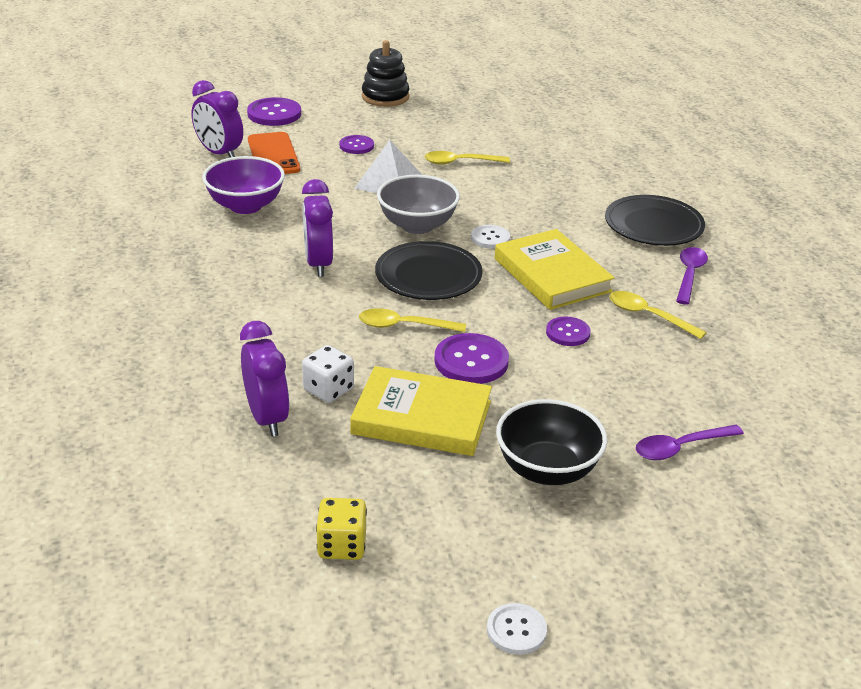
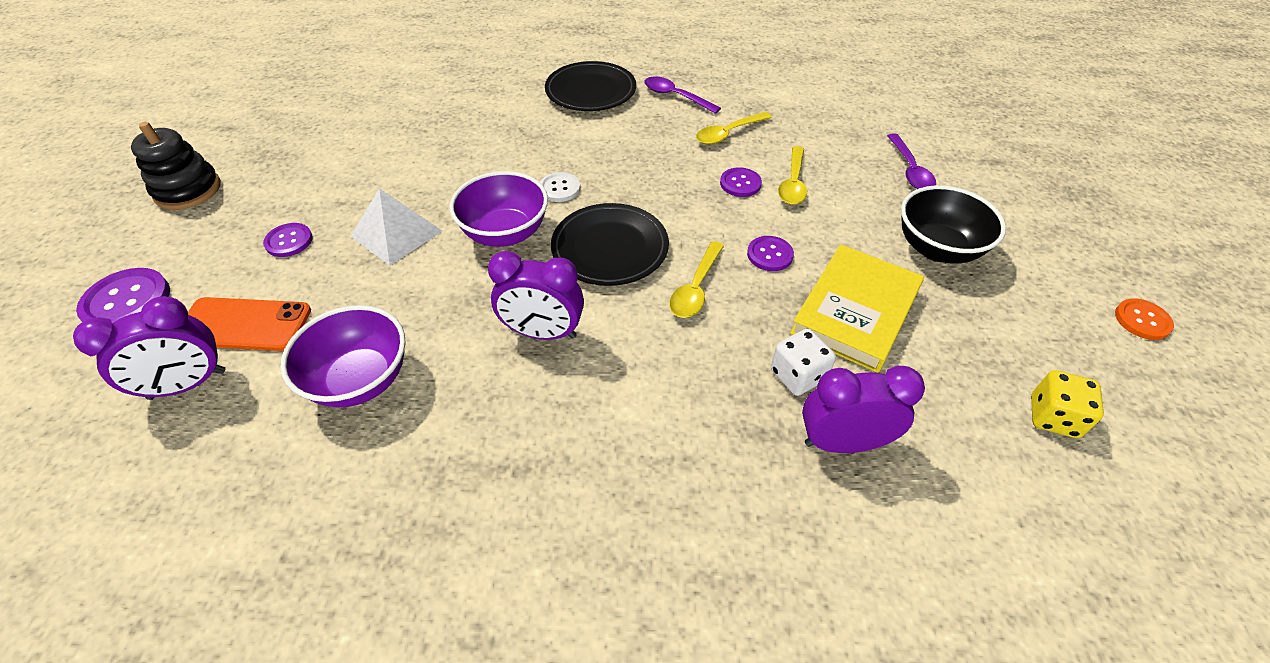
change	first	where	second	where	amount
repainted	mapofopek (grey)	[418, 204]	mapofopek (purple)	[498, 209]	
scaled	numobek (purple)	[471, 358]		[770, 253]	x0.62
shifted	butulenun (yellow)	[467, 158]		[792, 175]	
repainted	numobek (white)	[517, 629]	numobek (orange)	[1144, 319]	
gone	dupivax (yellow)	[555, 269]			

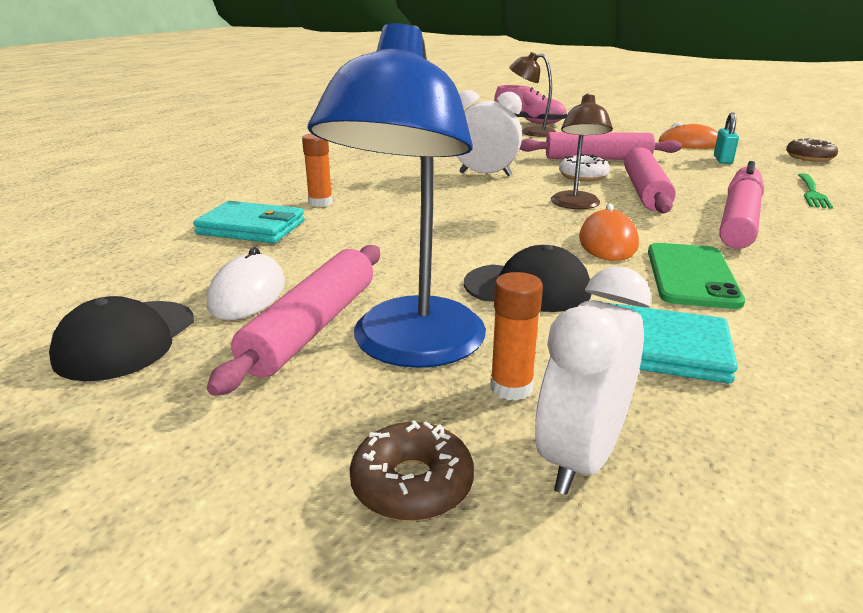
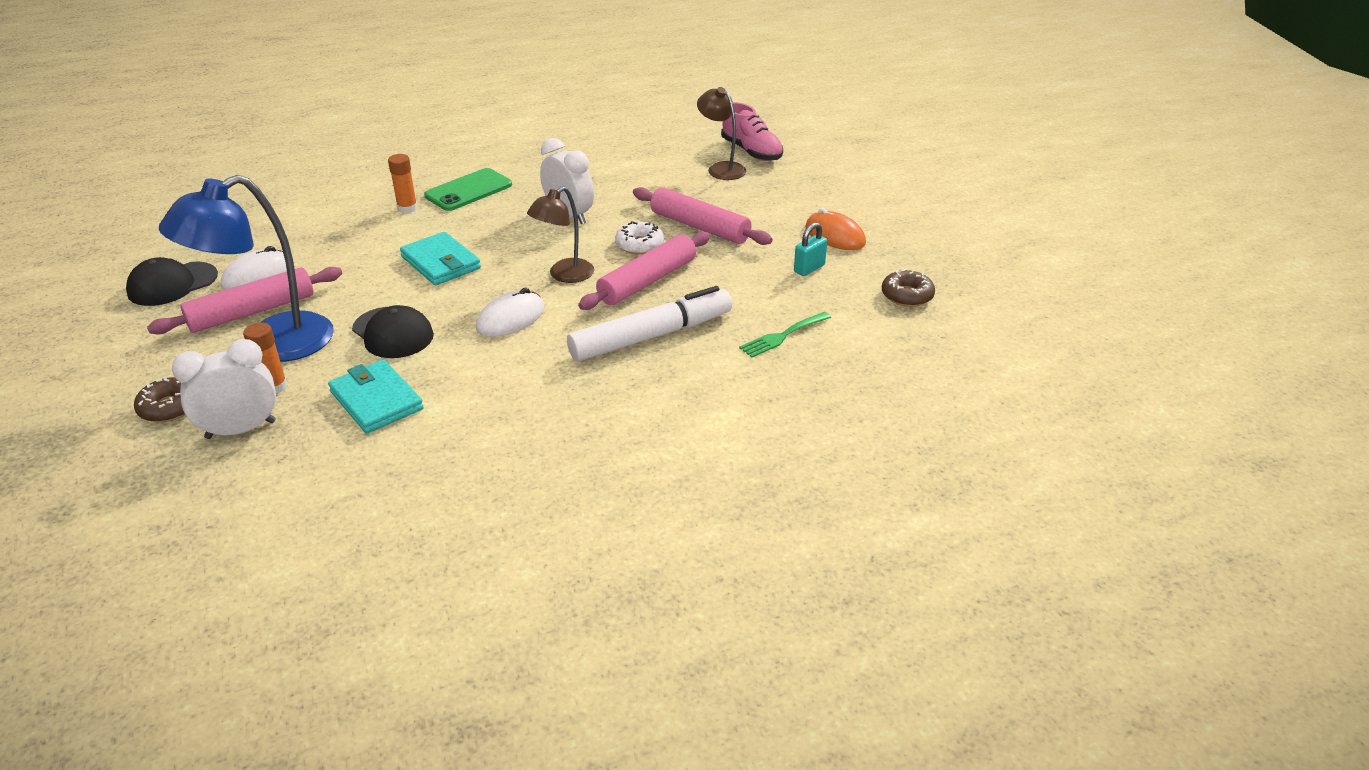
change	first	where	second	where	amount
shifted	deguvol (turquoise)	[249, 222]		[440, 258]	
shifted	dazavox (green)	[696, 276]		[468, 189]	
repainted	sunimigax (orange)	[609, 232]	sunimigax (white)	[510, 312]	
repainted	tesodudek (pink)	[742, 205]	tesodudek (white)	[649, 323]	

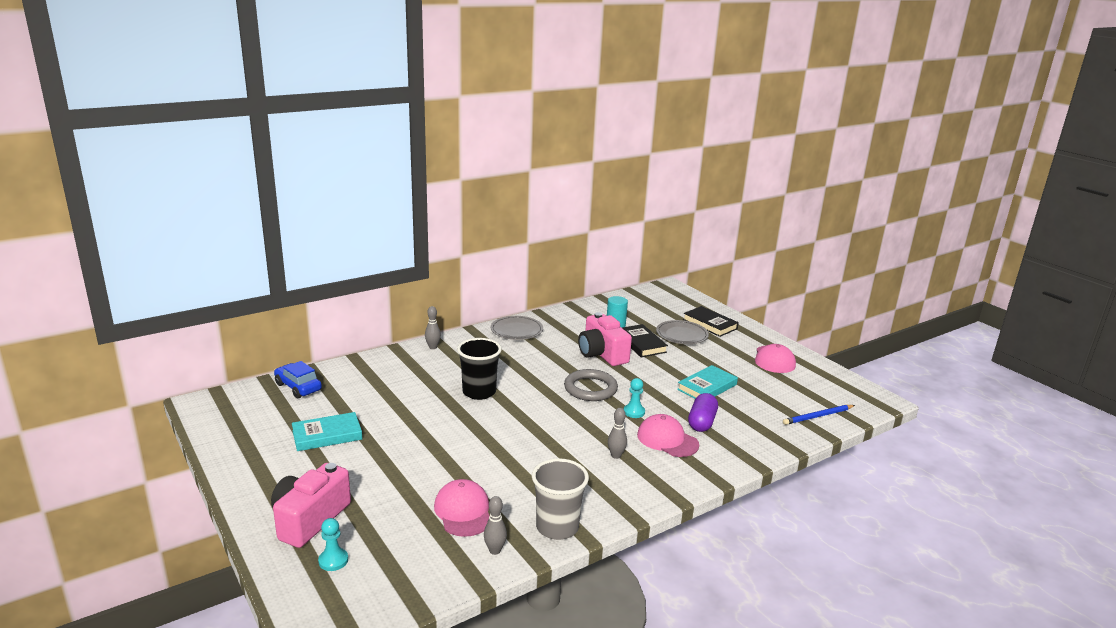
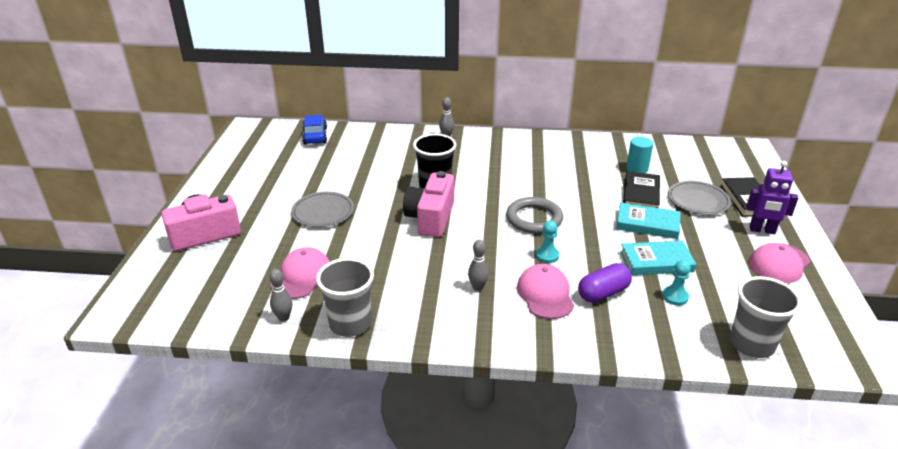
change	first	where	second	where	amount
shifted	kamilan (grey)	[517, 328]		[322, 209]	
shifted	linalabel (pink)	[605, 339]		[428, 204]	
shifted	dupivax (turquoise)	[327, 431]		[648, 220]	
shifted	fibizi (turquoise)	[333, 544]		[676, 282]	
swapped	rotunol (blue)	[819, 415]	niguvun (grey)	[765, 317]	
new			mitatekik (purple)	[772, 197]	

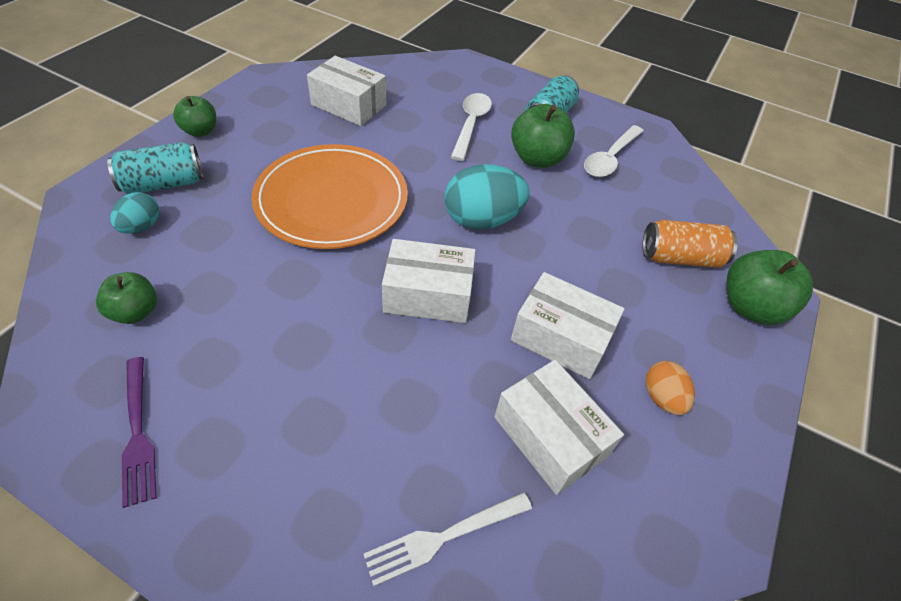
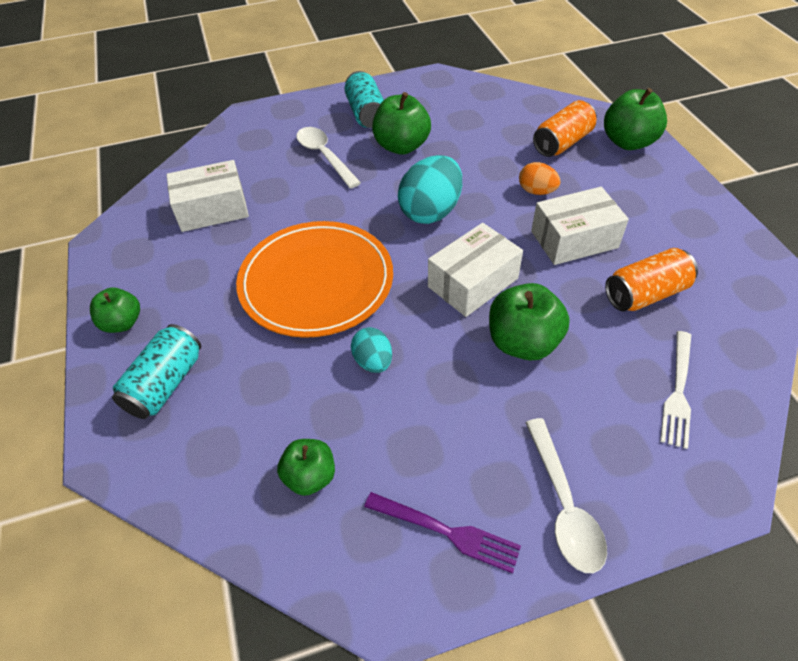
change	first	where	second	where	amount
shifted	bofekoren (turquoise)	[134, 213]		[371, 350]	
new			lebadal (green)	[529, 321]	
shifted	bofekoren (orange)	[670, 388]		[540, 178]	
shifted	butulenun (white)	[614, 151]		[566, 495]	
swapped	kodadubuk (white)	[559, 427]	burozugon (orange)	[651, 279]	

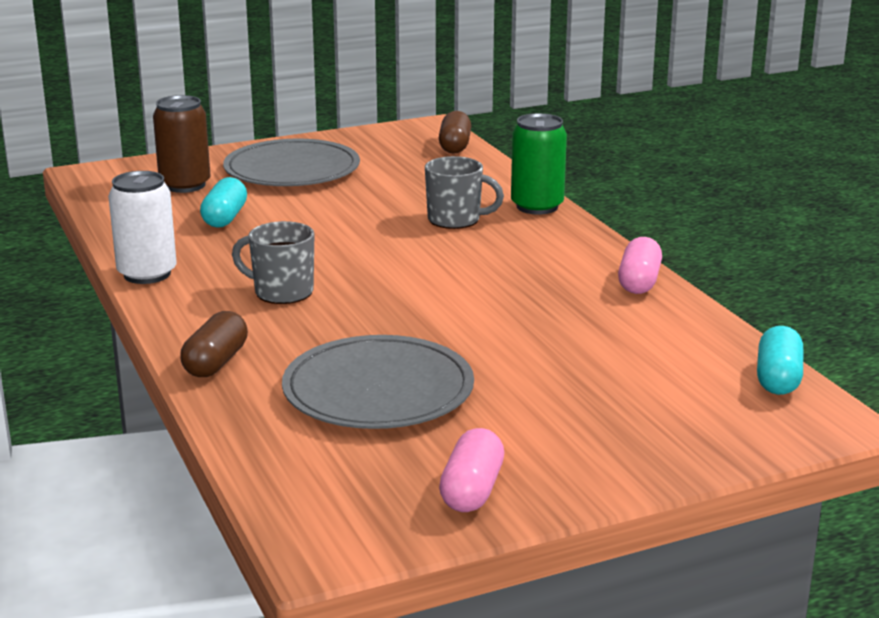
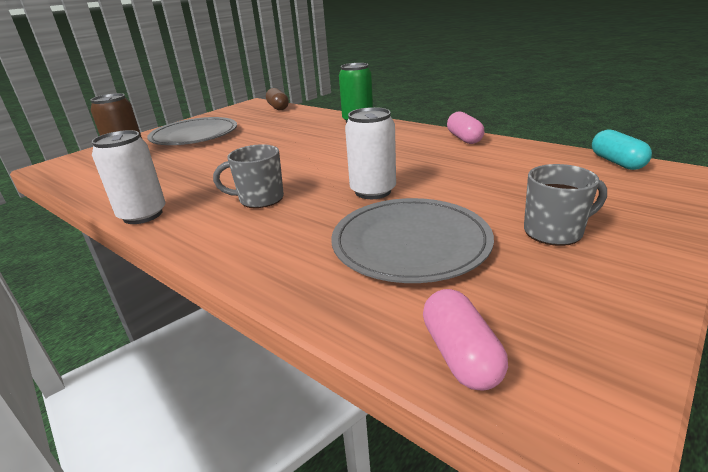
change	first	where	second	where	amount
new			burozugon (white)	[370, 153]	
shifted	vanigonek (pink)	[471, 470]		[465, 340]	
shifted	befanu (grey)	[464, 192]		[565, 205]	
gone	vanigonek (brown)	[214, 344]			
gone	vanigonek (turquoise)	[223, 202]			

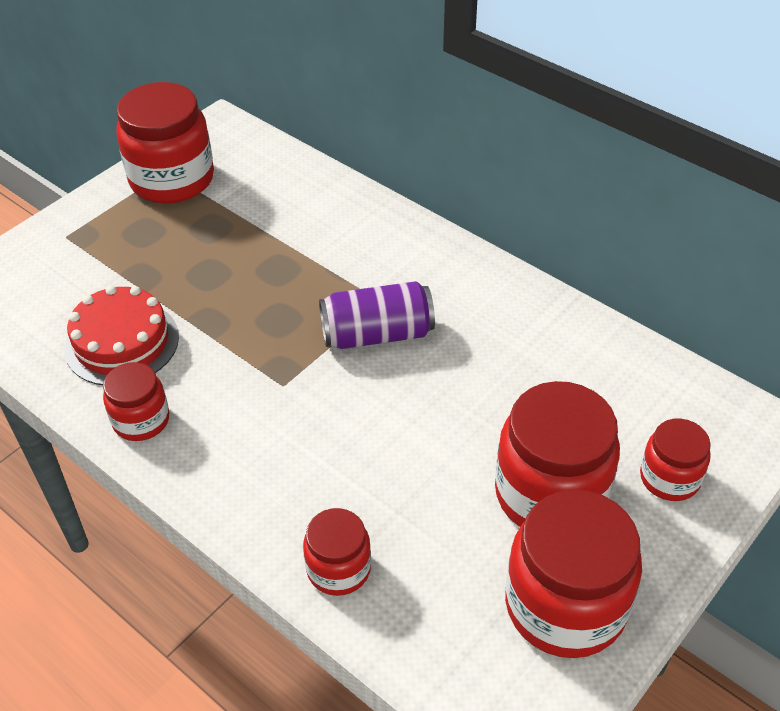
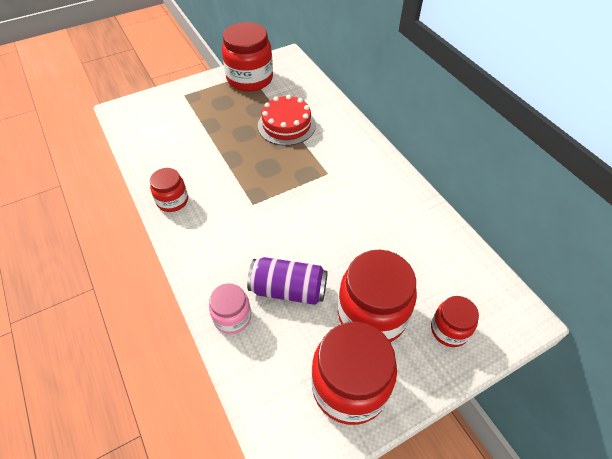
change	first	where	second	where	amount
repainted	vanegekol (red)	[337, 552]	vanegekol (pink)	[230, 308]	
shifted	burozugon (purple)	[377, 315]		[287, 281]	
shifted	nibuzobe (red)	[122, 335]		[287, 120]	

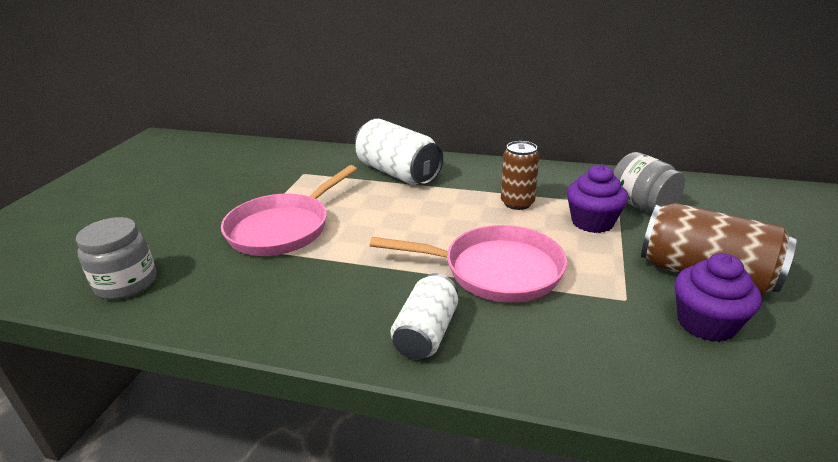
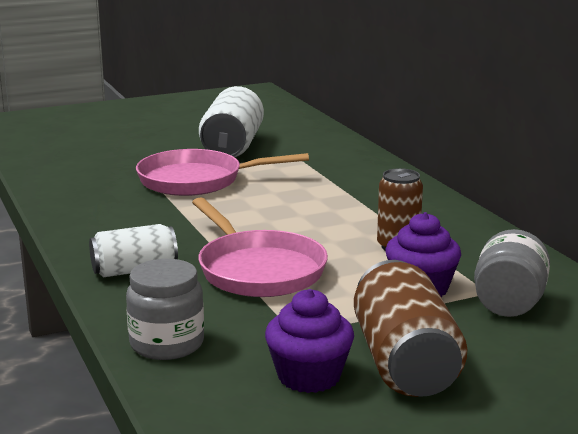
change	first	where	second	where	amount
shifted	vanegekol (grey)	[116, 258]		[165, 309]	
shifted	burozugon (white)	[399, 152]		[231, 121]	

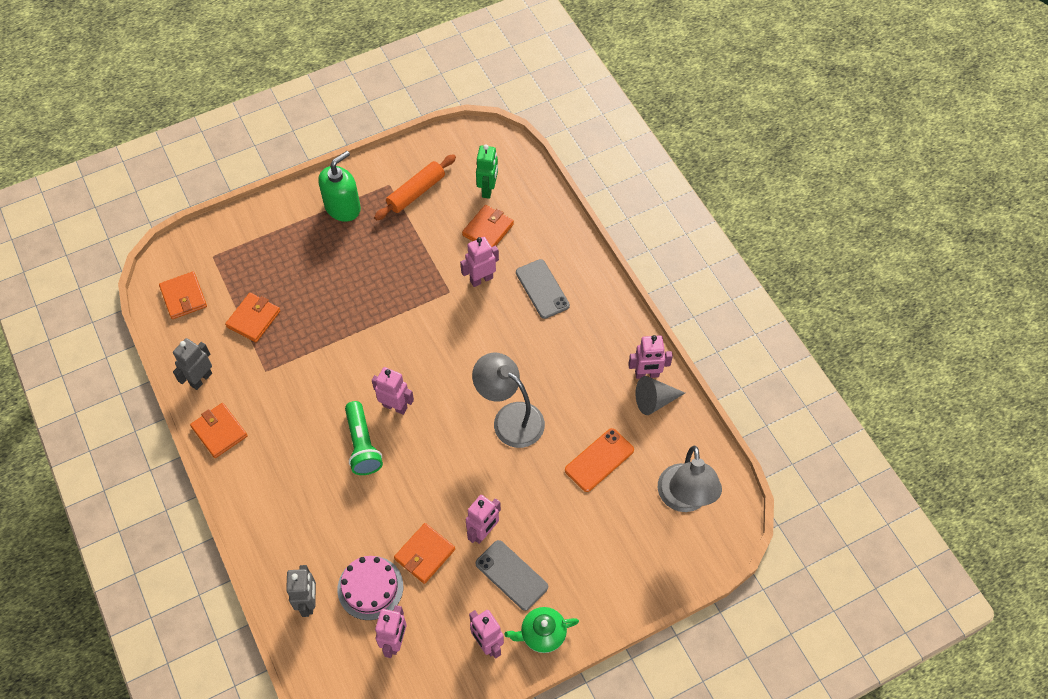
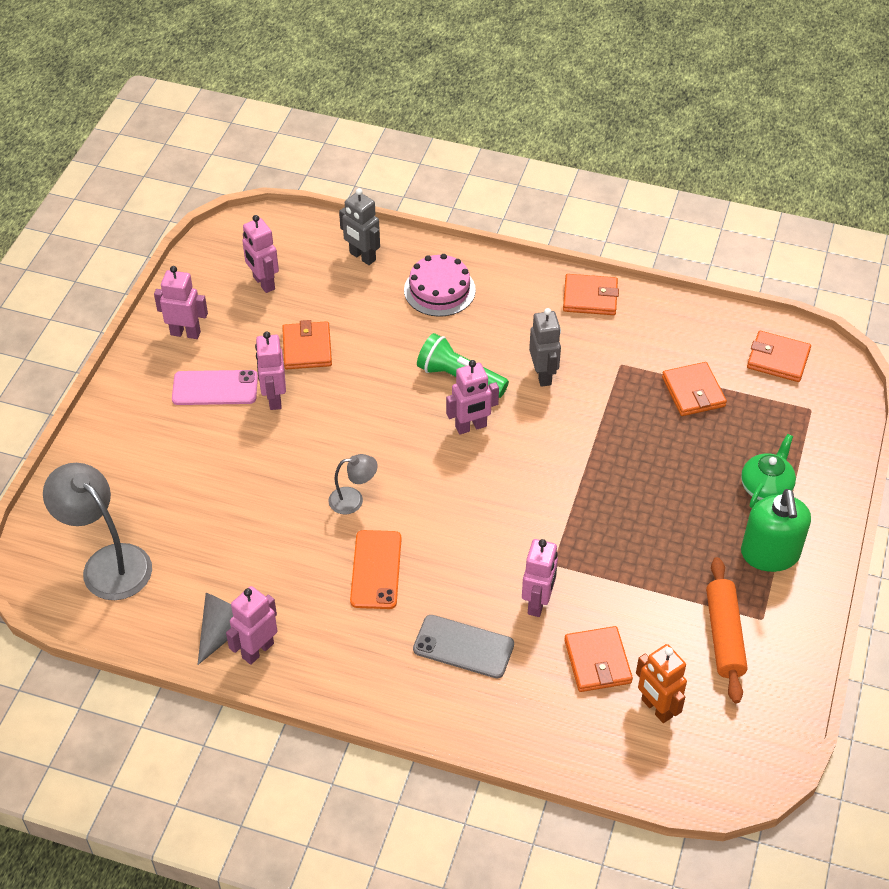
change	first	where	second	where	amount
repainted	dazavox (grey)	[511, 575]	dazavox (pink)	[215, 387]	
scaled	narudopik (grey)	[508, 400]		[353, 484]	x0.52
shifted	dazavox (orange)	[599, 460]		[376, 569]	
shifted	nibuzobe (pink)	[370, 588]		[440, 285]	
shifted	mitatekik (grey)	[192, 364]		[545, 347]	
repainted	mitatekik (green)	[487, 171]	mitatekik (orange)	[661, 683]	
shifted	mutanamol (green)	[542, 630]		[768, 471]	

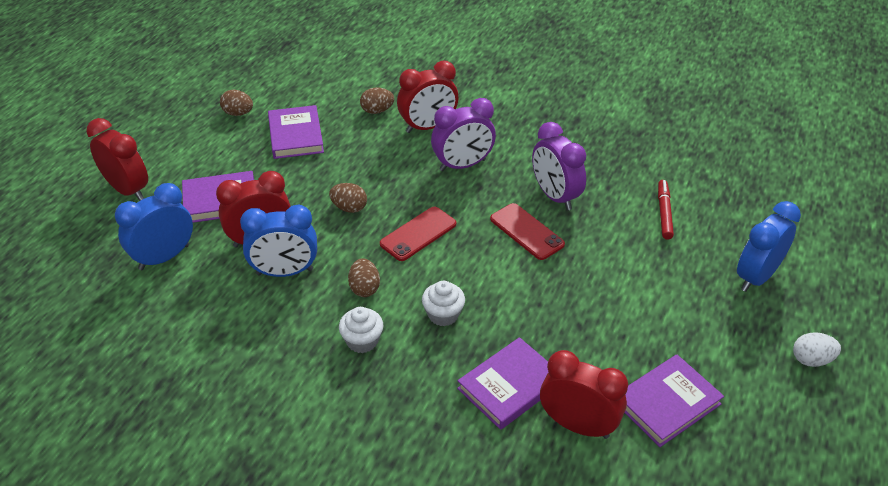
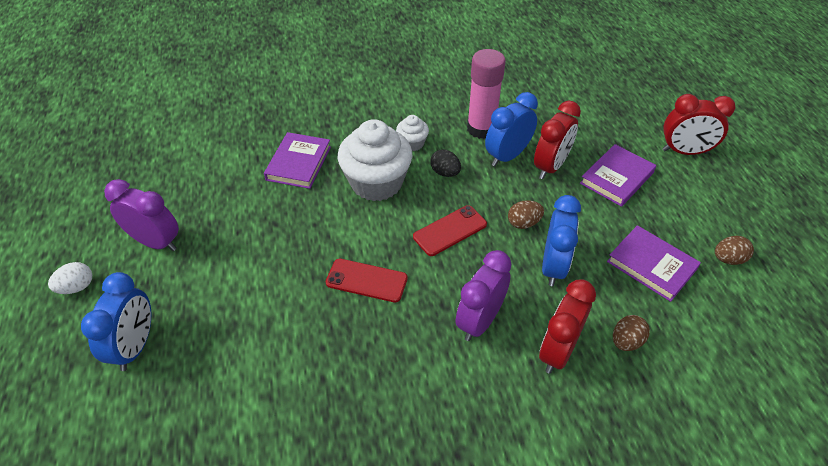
change	first	where	second	where	amount
shifted	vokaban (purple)	[559, 166]		[141, 215]	
scaled	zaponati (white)	[443, 303]		[375, 160]	x2.09
rotated	dazavox (red)	[418, 234]		[450, 230]	45 degrees clockwise
repainted	bofekoren (brown)	[364, 277]	bofekoren (black)	[445, 163]	
new			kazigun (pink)	[486, 94]	
shifted	vokaban (blue)	[154, 226]		[561, 240]	
gone	vokaban (red)	[584, 394]			
gone	dupivax (purple)	[674, 401]			
gone	tesodudek (red)	[666, 210]			

